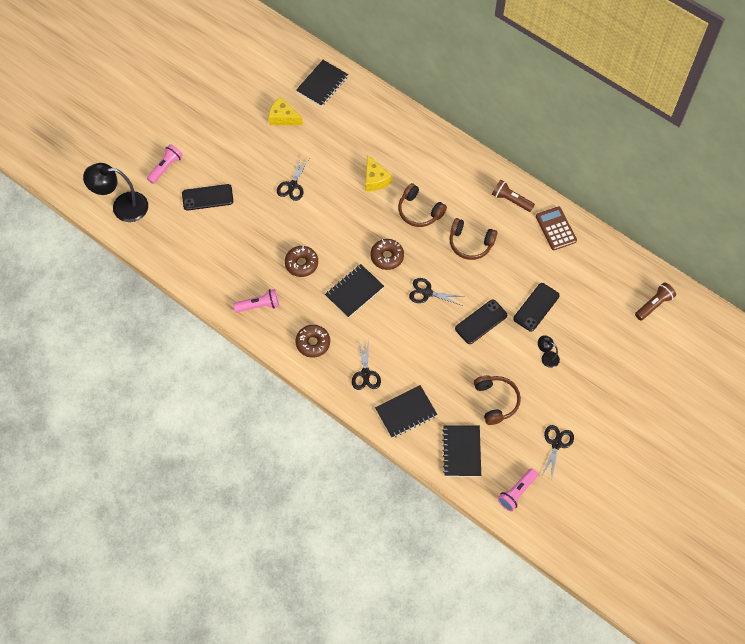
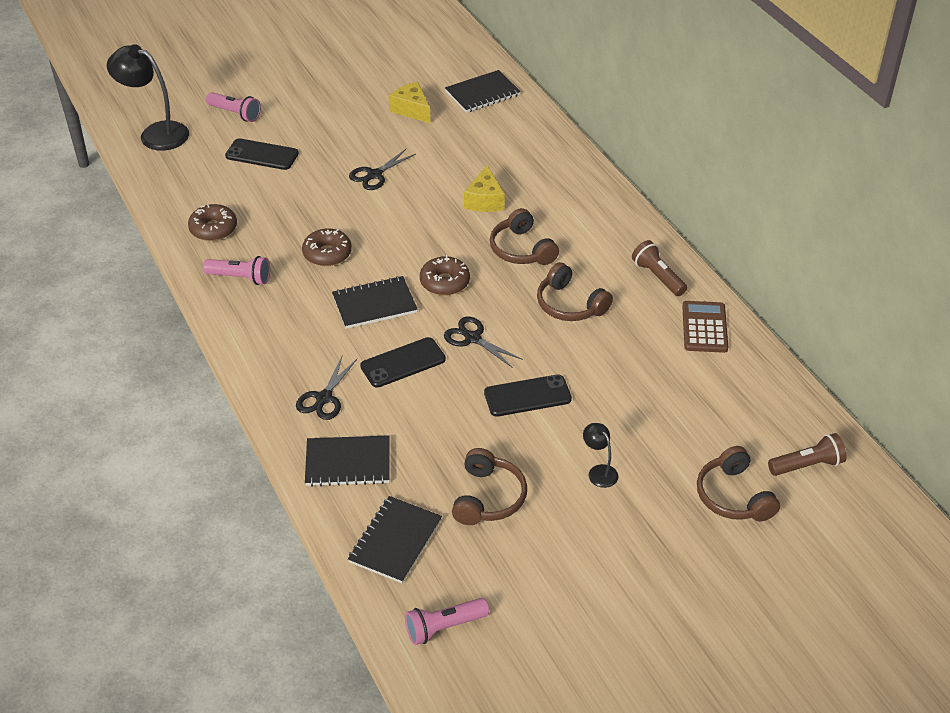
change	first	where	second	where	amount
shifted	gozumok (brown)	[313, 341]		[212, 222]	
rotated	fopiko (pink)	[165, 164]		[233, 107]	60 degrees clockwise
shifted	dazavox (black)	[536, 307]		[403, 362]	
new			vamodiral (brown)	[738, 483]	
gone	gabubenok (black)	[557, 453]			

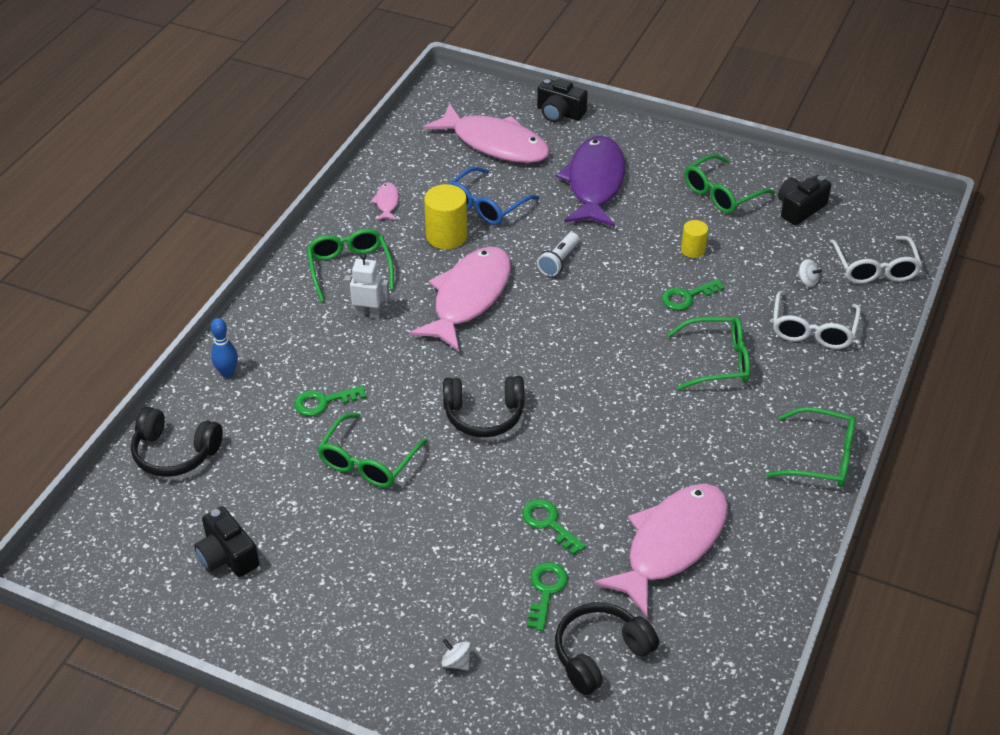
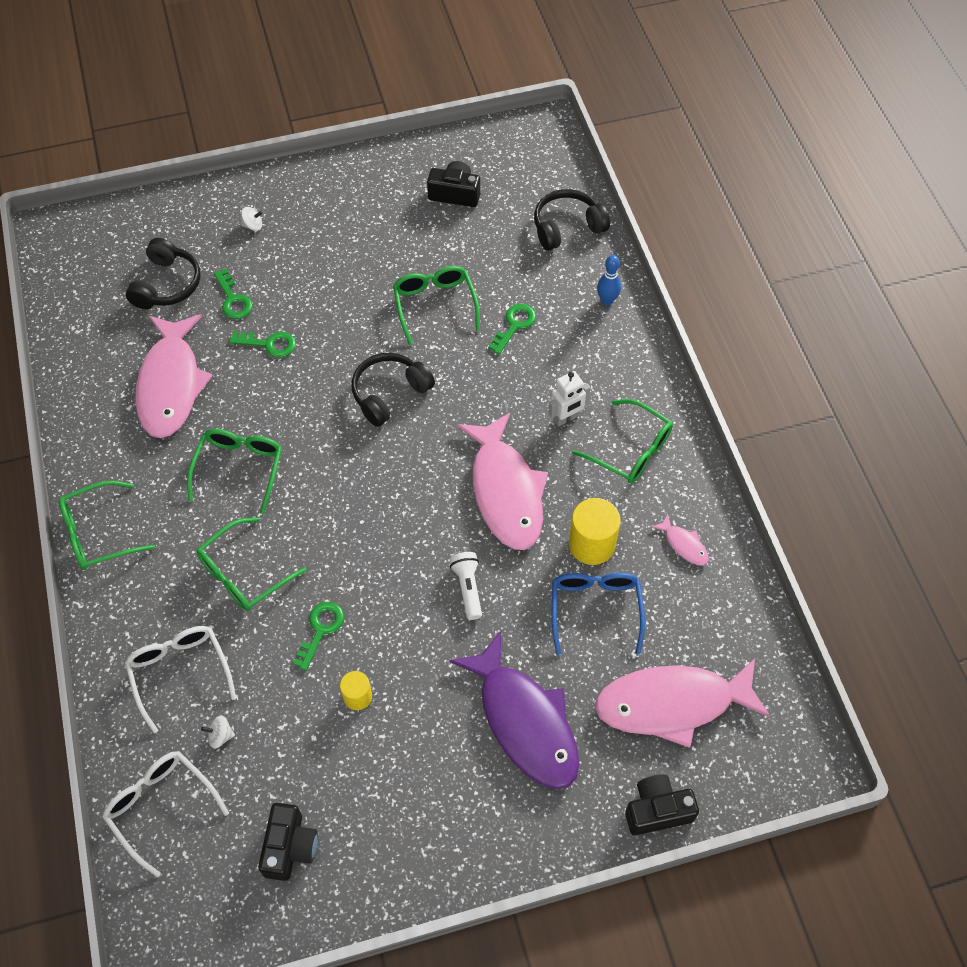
change	first	where	second	where	amount
shifted	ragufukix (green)	[729, 184]		[234, 471]	

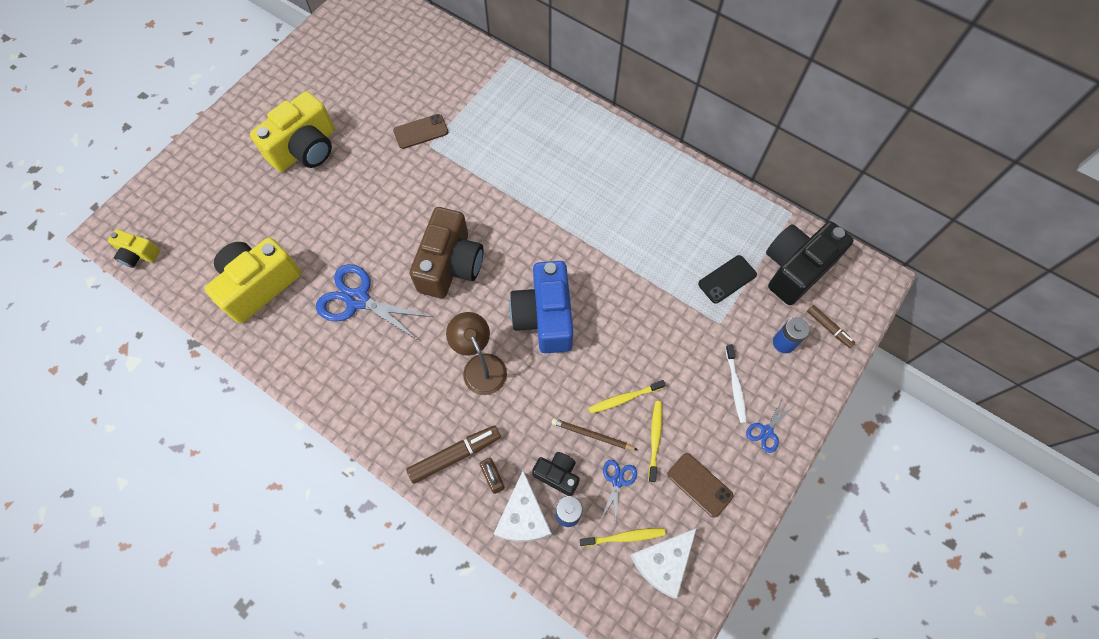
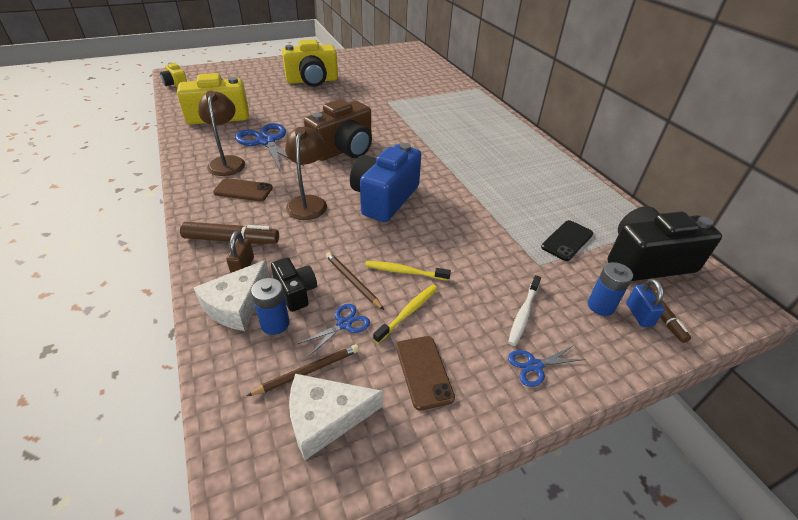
change	first	where	second	where	amount
new			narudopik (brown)	[221, 133]	
shifted	dazavox (brown)	[420, 131]		[243, 189]	
swapped	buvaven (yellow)	[623, 537]	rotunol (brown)	[303, 370]	
rotated	dazavox (black)	[727, 279]		[567, 240]	45 degrees counterclockwise
new			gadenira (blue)	[645, 303]	

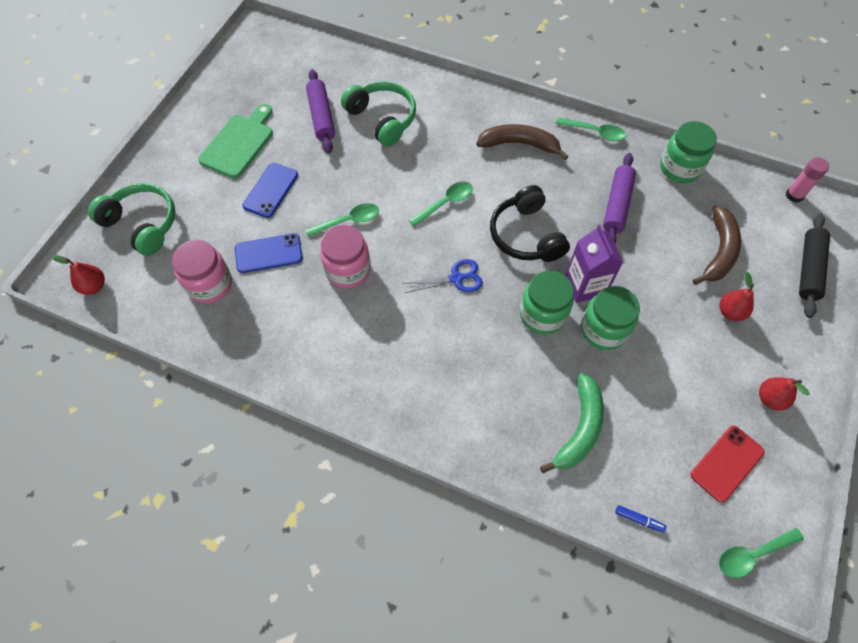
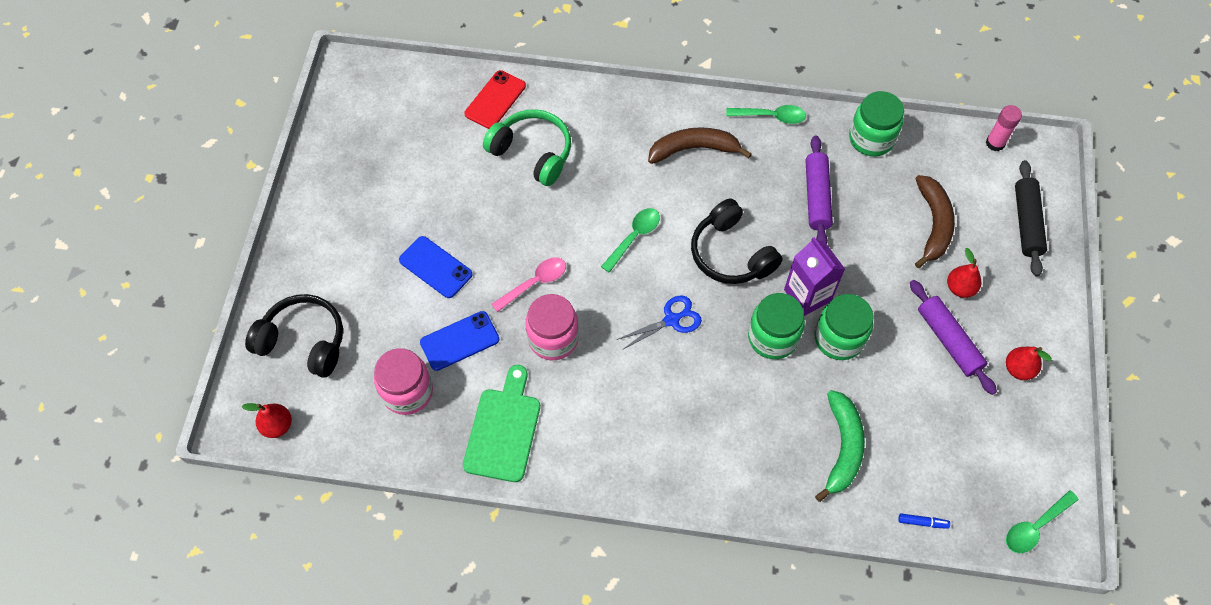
change	first	where	second	where	amount
repainted	vamodiral (green)	[132, 219]	vamodiral (black)	[294, 336]	
rotated	dazavox (blue)	[270, 190]		[436, 267]	60 degrees counterclockwise
shifted	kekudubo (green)	[235, 141]		[501, 423]	
shifted	dazavox (red)	[727, 464]		[495, 99]	
repainted	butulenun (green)	[342, 220]	butulenun (pink)	[528, 285]	
shifted	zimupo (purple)	[320, 111]		[953, 337]	

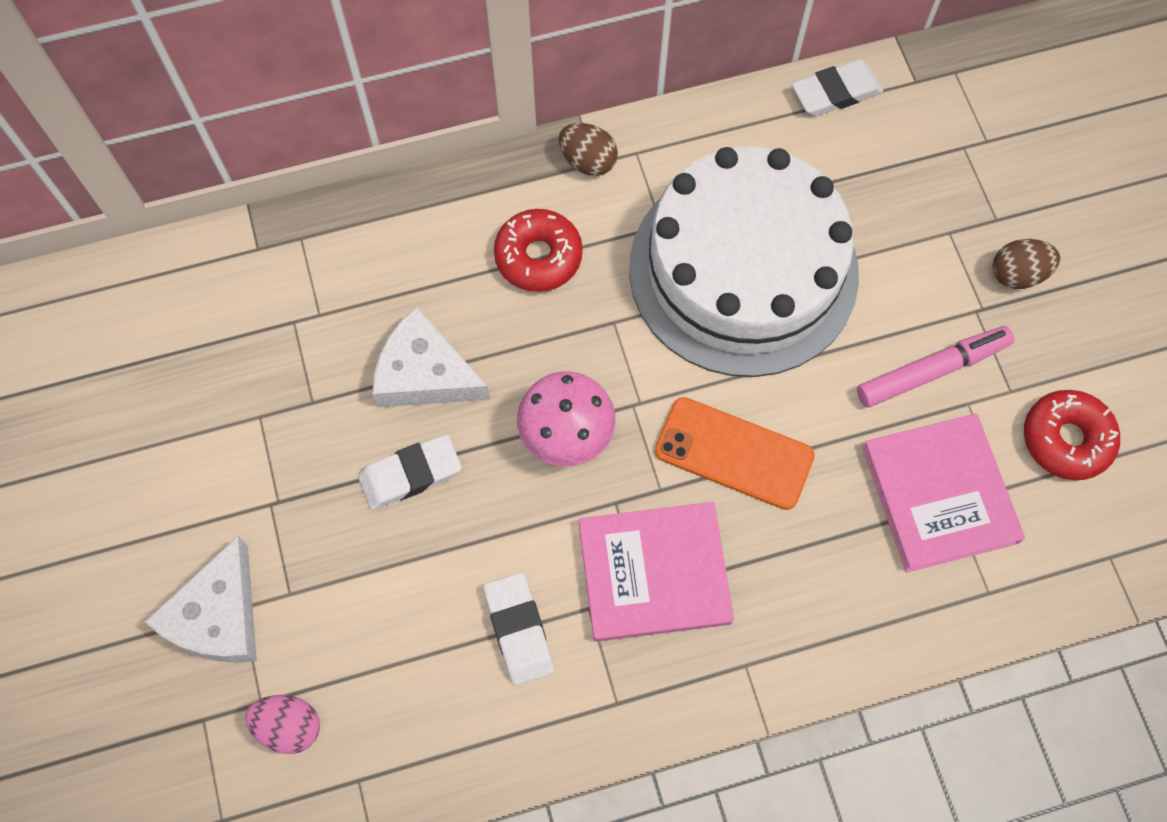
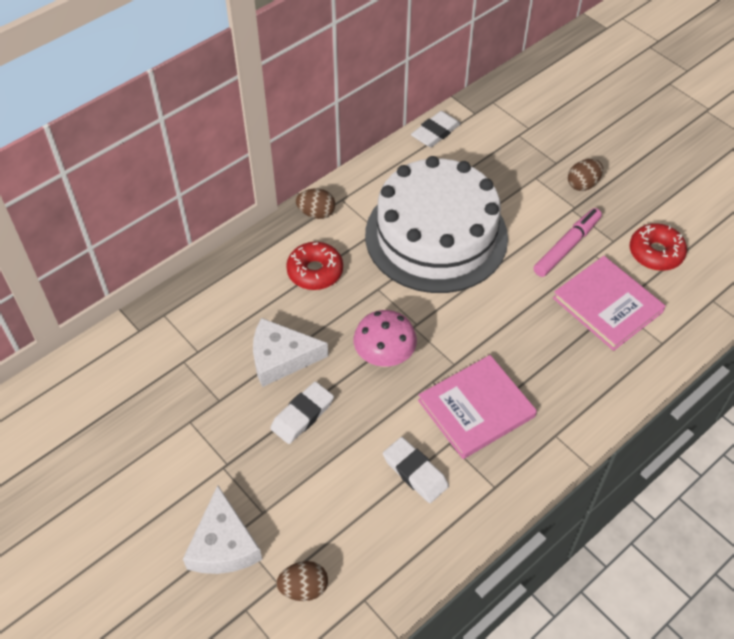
change	first	where	second	where	amount
repainted	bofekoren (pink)	[282, 724]	bofekoren (brown)	[302, 581]	
gone	dazavox (orange)	[735, 453]			

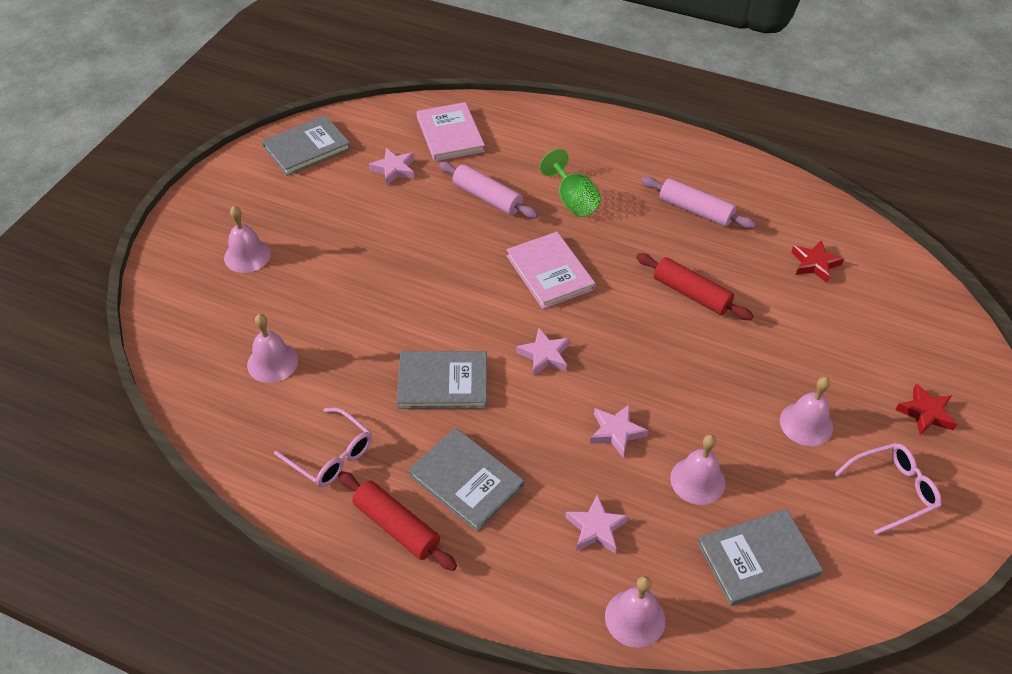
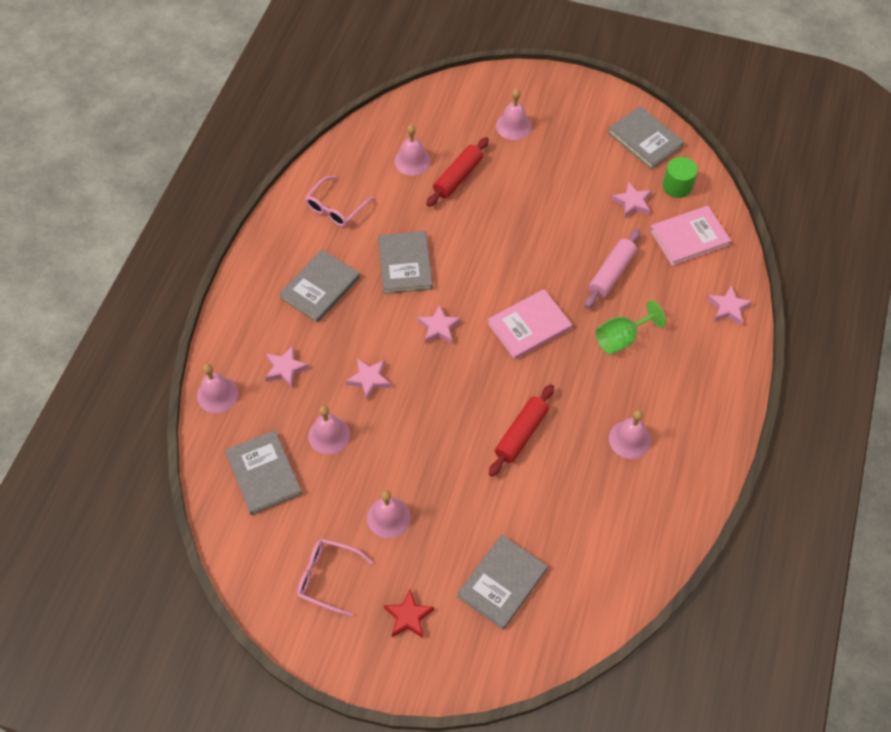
change	first	where	second	where	amount
rotated	ragufukix (pink)	[888, 489]		[335, 578]	135 degrees clockwise
shifted	zimupo (red)	[397, 521]		[457, 172]	
new			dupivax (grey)	[502, 582]	
swapped	zimupo (pink)	[698, 203]	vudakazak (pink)	[630, 434]	
new			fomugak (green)	[680, 177]	
new			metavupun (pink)	[729, 305]	
gone	metavupun (red)	[817, 261]			

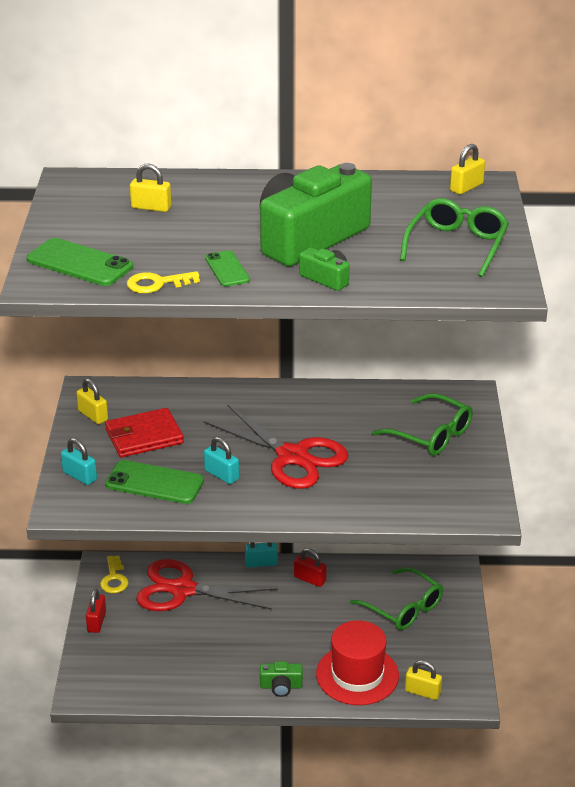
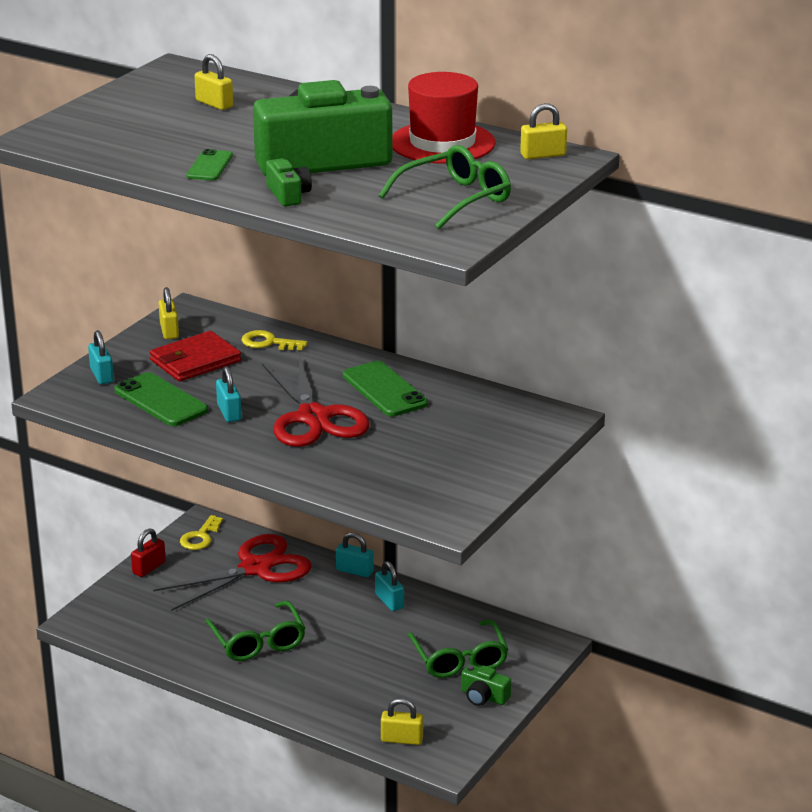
change	first	where	second	where	amount
rotated	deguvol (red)	[144, 432]		[195, 356]	45 degrees counterclockwise
rotated	gabubenok (red)	[207, 585]		[232, 572]	105 degrees clockwise
shifted	ragufukix (green)	[422, 424]		[255, 631]	
shifted	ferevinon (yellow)	[163, 282]		[274, 340]	
shifted	dazavox (green)	[79, 262]		[385, 388]	
repainted	gadenira (red)	[310, 567]	gadenira (turquoise)	[389, 586]	
rotated	gadenira (yellow)	[423, 680]		[402, 721]	45 degrees counterclockwise
shifted	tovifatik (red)	[357, 662]		[444, 118]	
shifted	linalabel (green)	[281, 679]		[486, 685]	

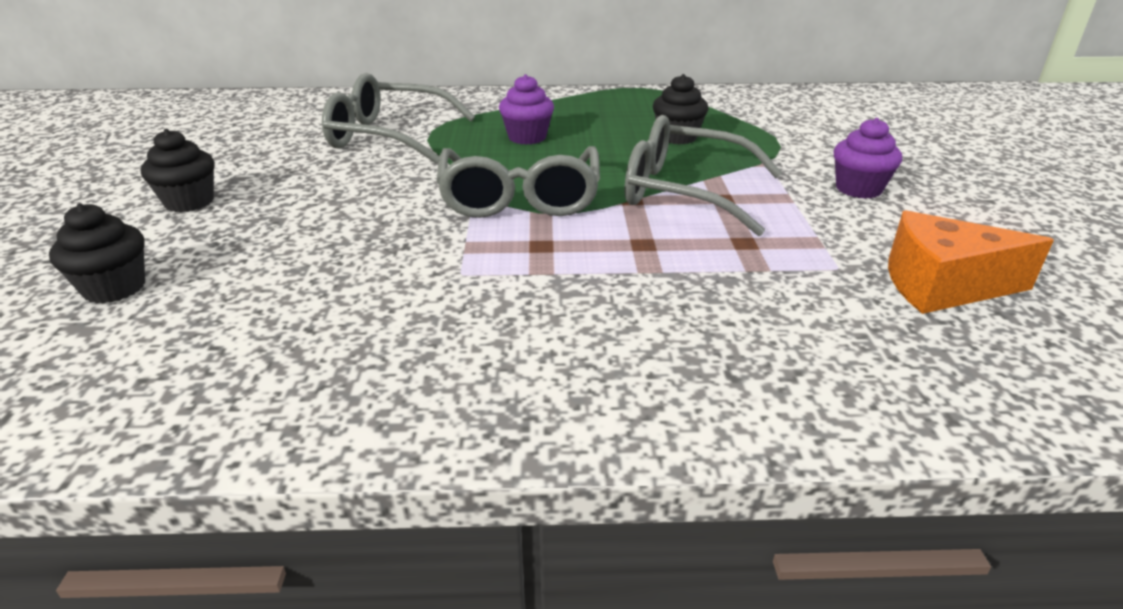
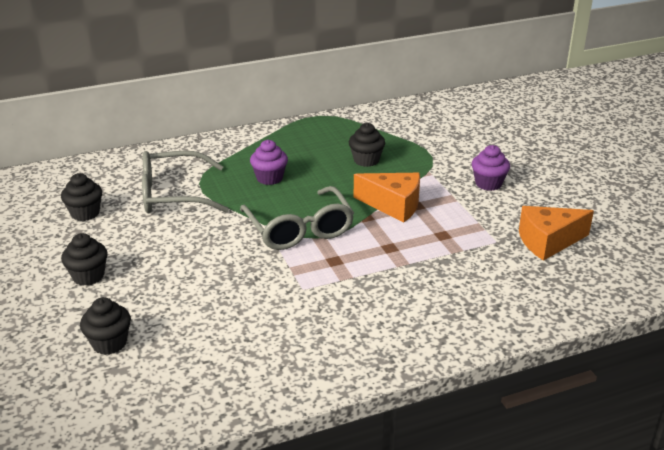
change	first	where	second	where	amount
new			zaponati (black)	[81, 197]	
swapped	ragufukix (grey)	[703, 175]	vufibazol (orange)	[386, 197]	

